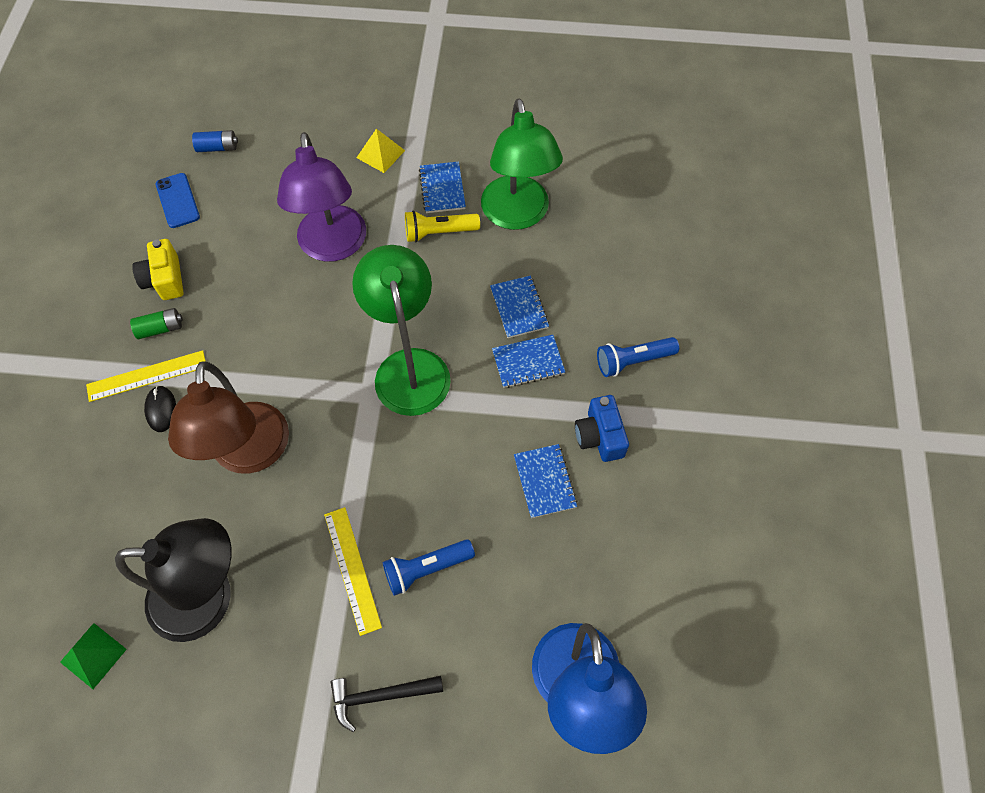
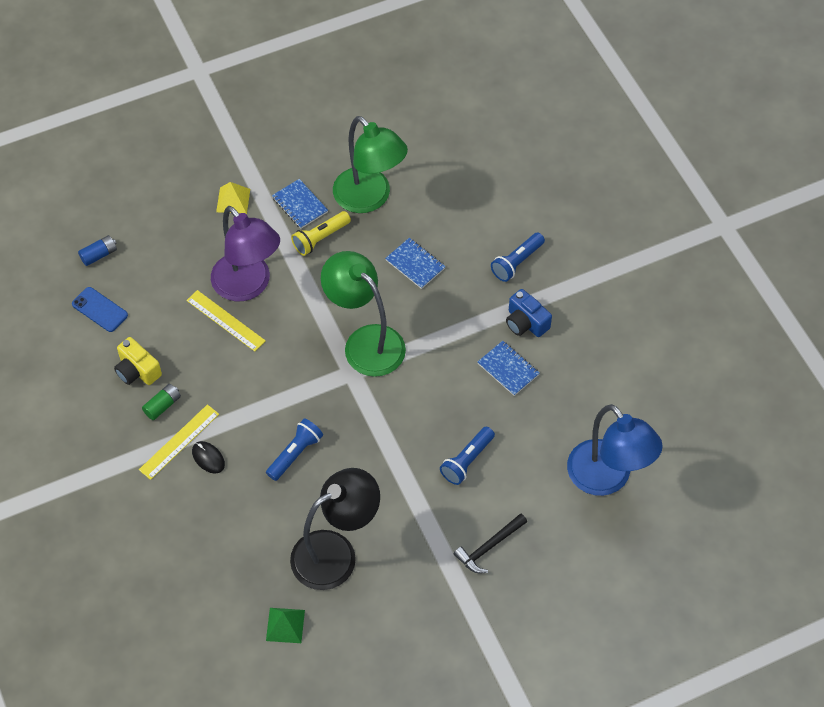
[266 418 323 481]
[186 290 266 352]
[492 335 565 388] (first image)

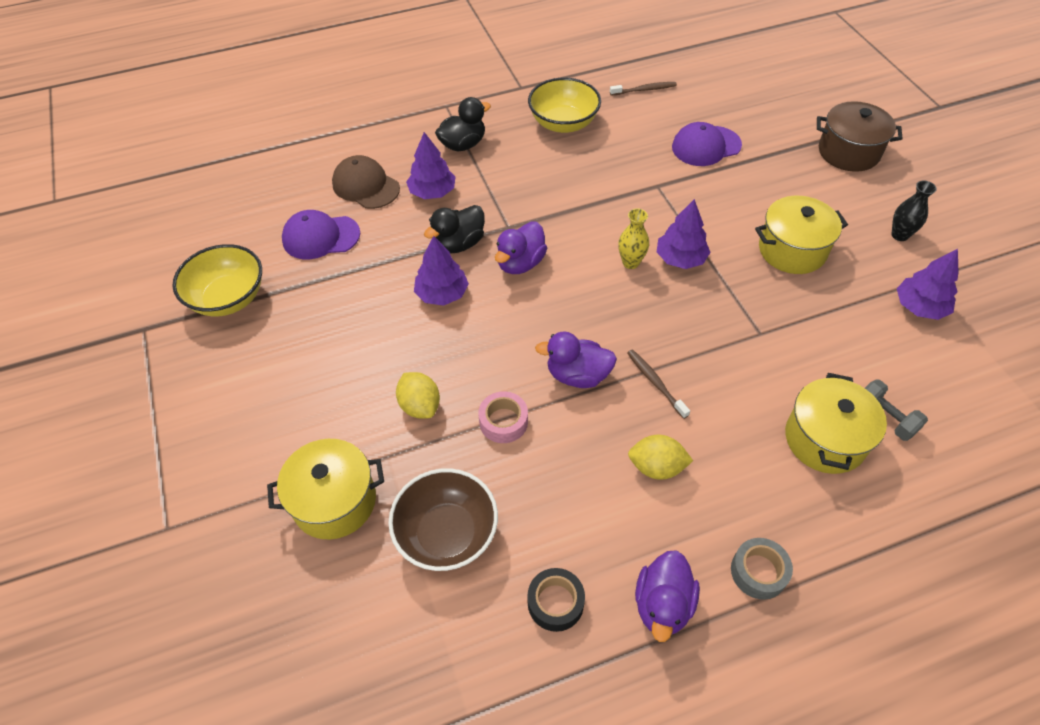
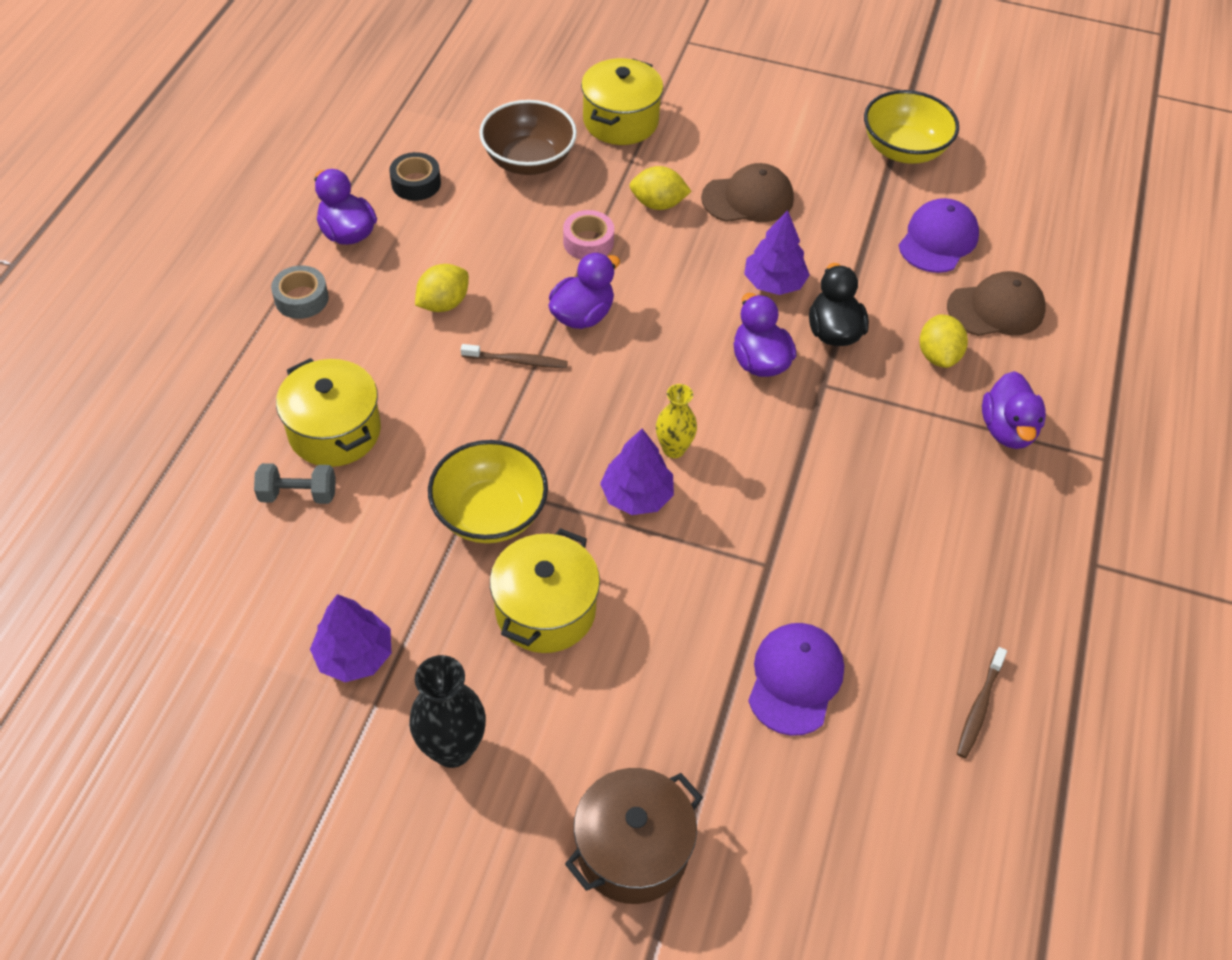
[920 314 968 368]
[982 371 1046 449]
[428 440 548 543]
[409 655 486 768]
[701 163 794 222]

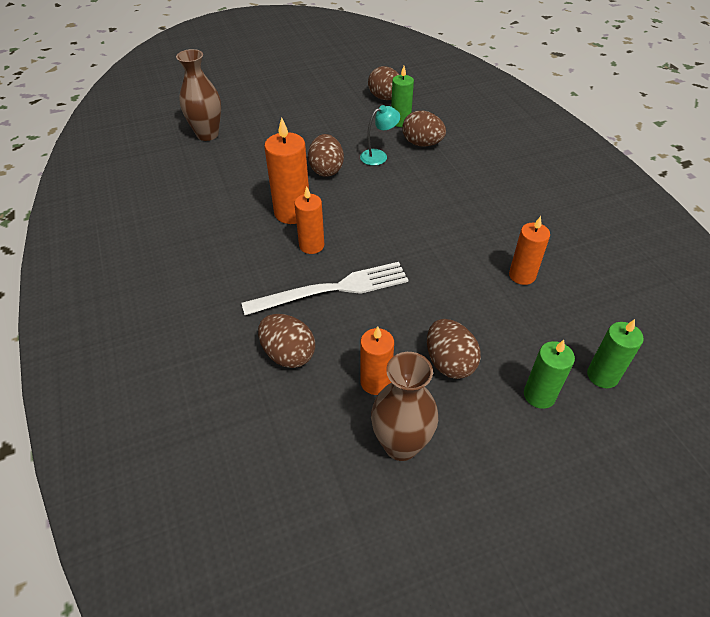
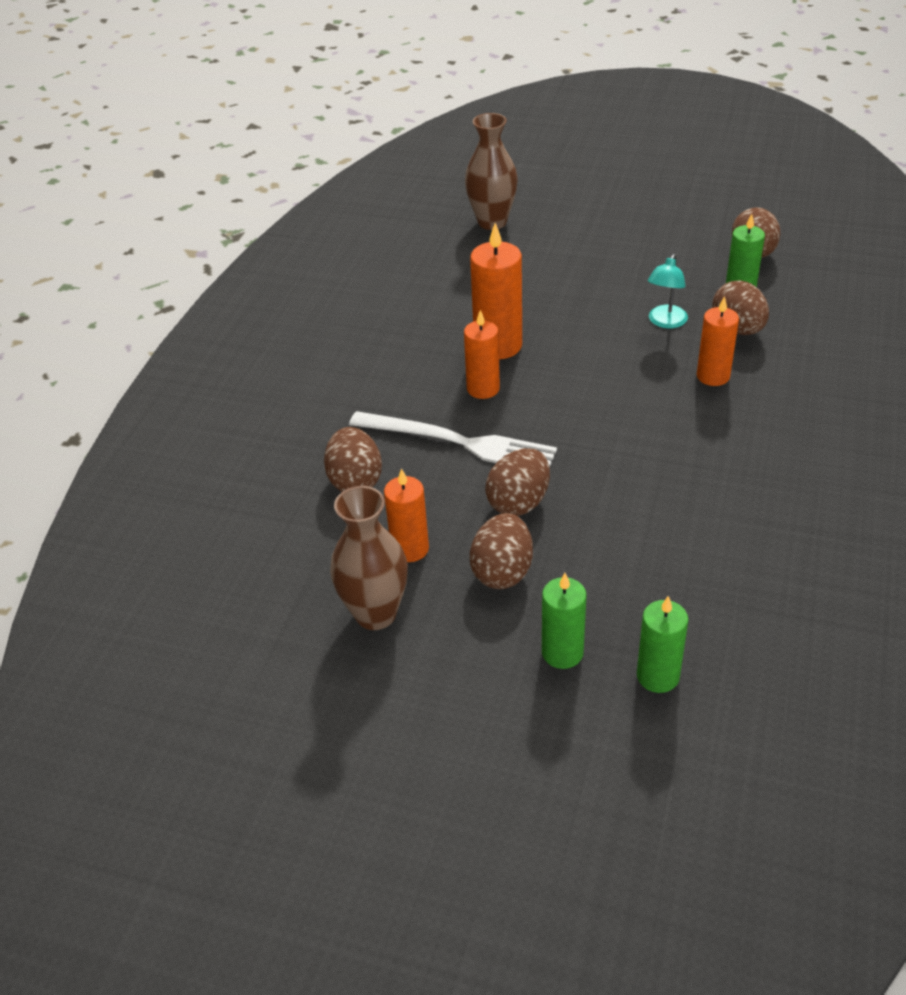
[485 448 550 516]
[648 254 688 328]
[697 296 739 386]

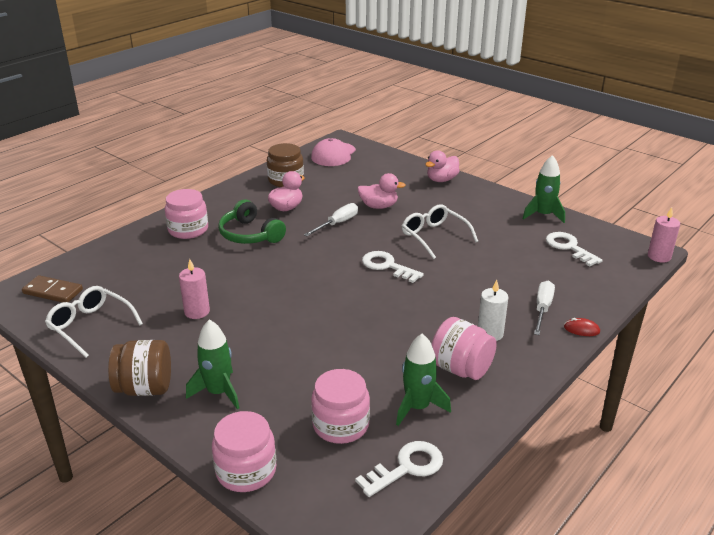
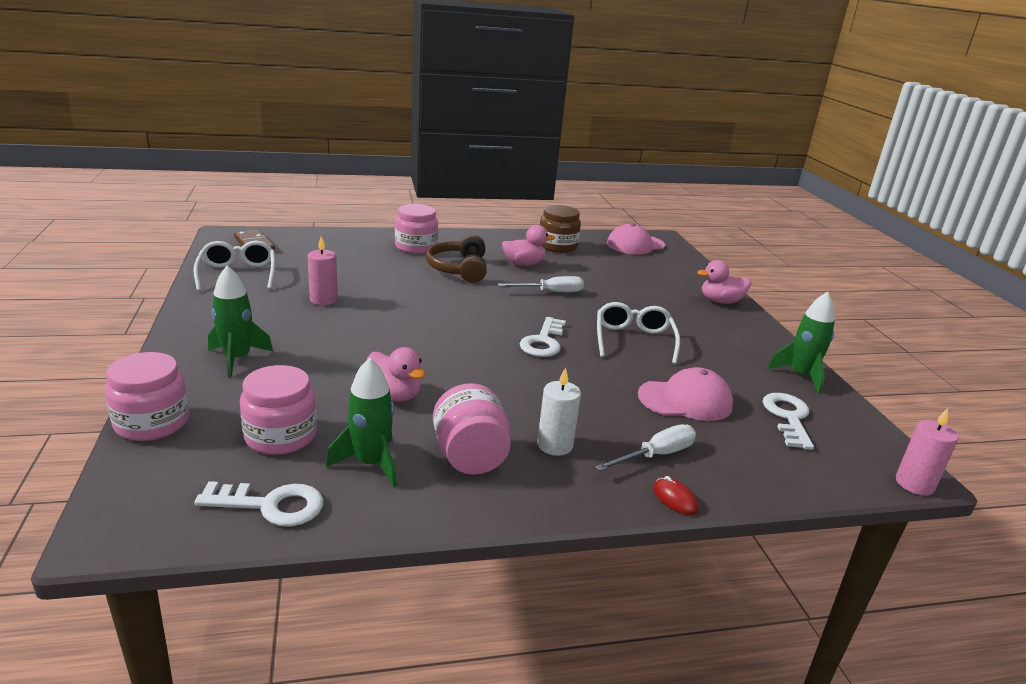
[108 340 171 396] (first image)
[426 235 487 283]
[367 347 426 401]
[520 317 566 357]
[638 367 733 421]

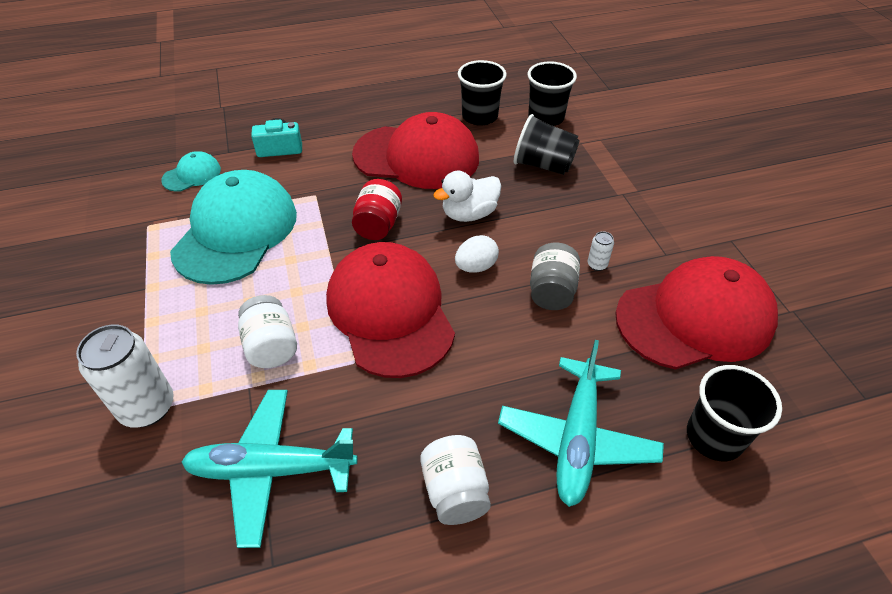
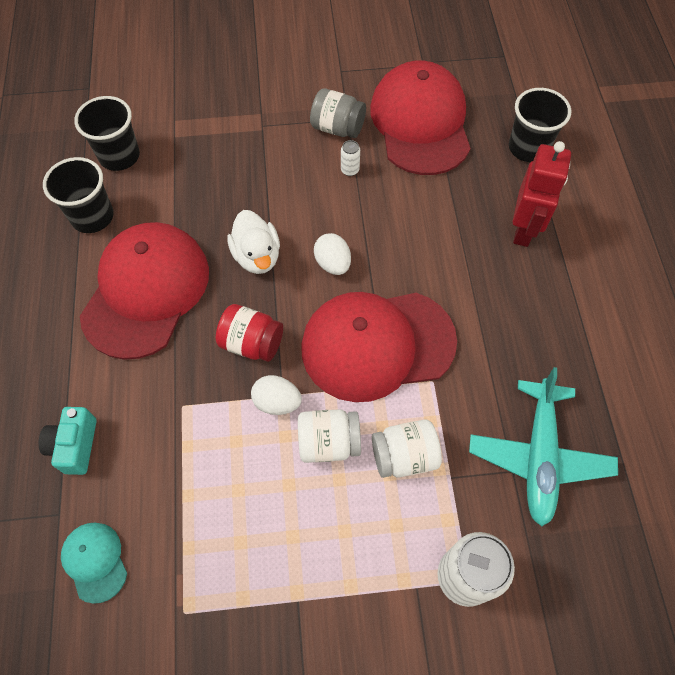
[170 170 297 285] (first image)
[298 409 361 463]
[513 141 571 247]
[514 114 580 175] (first image)
[310 88 366 138]
[251 375 302 415]

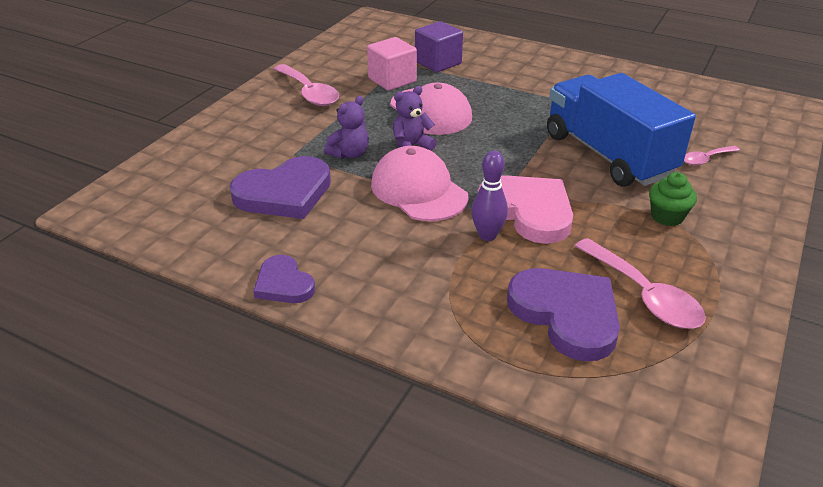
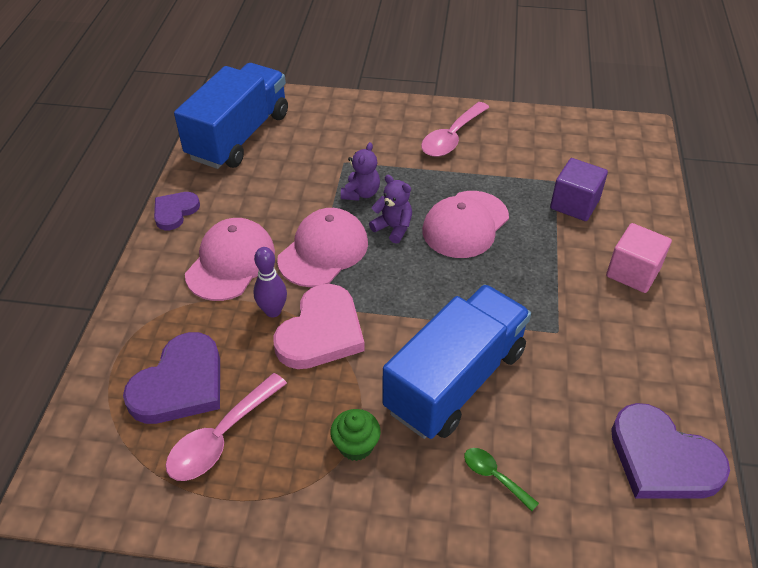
[611 403 730 499]
[341 142 380 201]
[606 223 672 293]
[464 448 539 511]
[174 63 288 169]
[185 218 275 301]

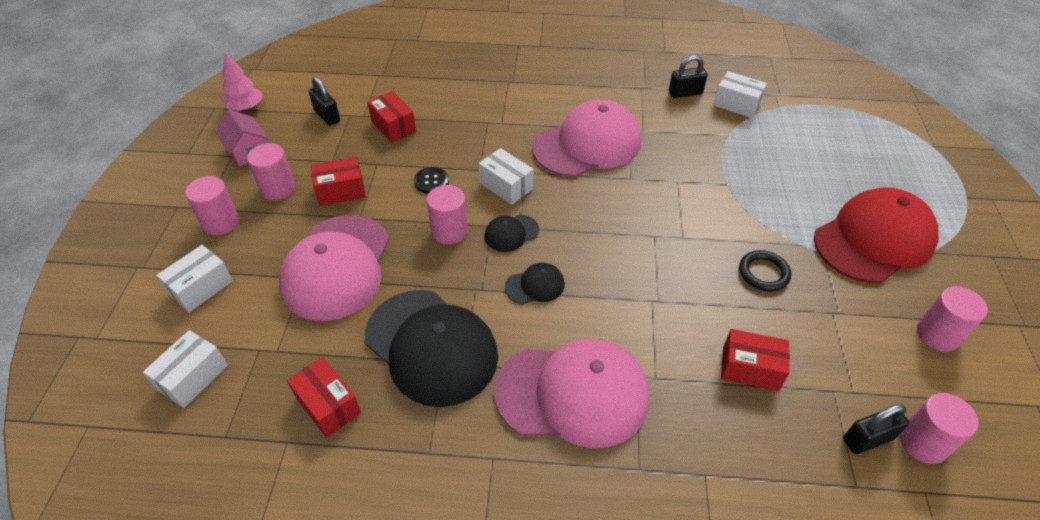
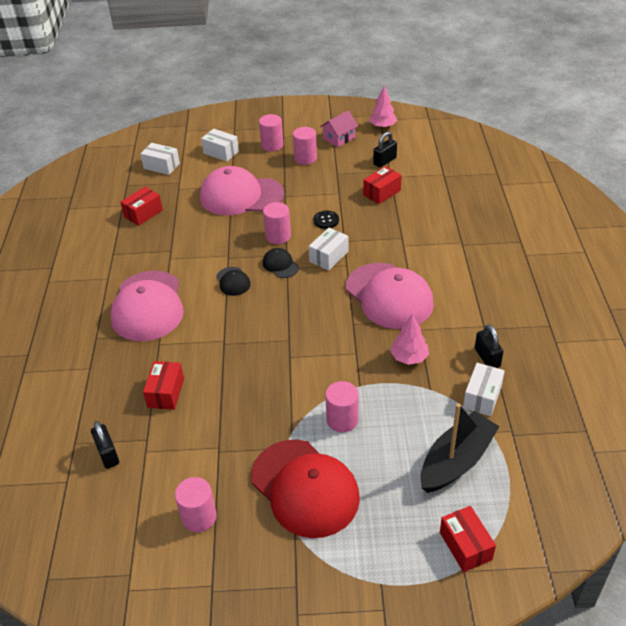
[440 506 496 572]
[365 290 498 407] (first image)
[739 250 791 292] (first image)
[325 381 358 432]
[390 314 429 365]
[420 404 500 493]

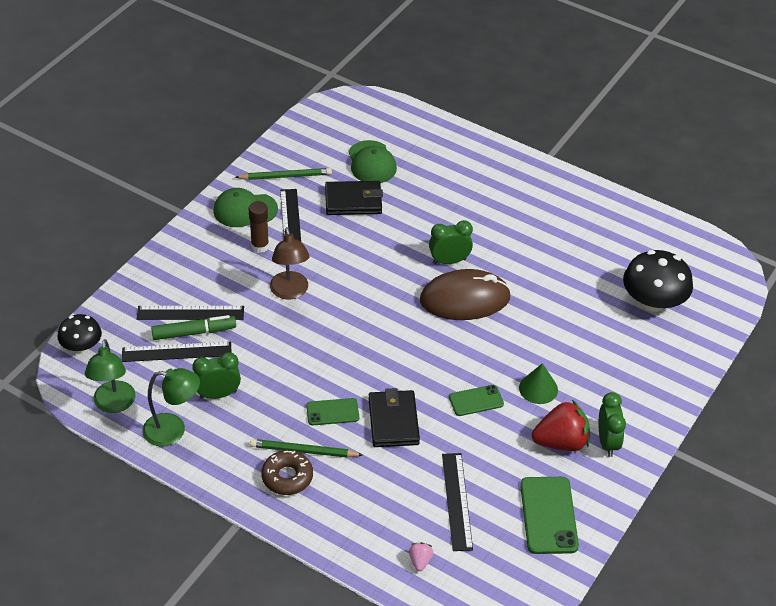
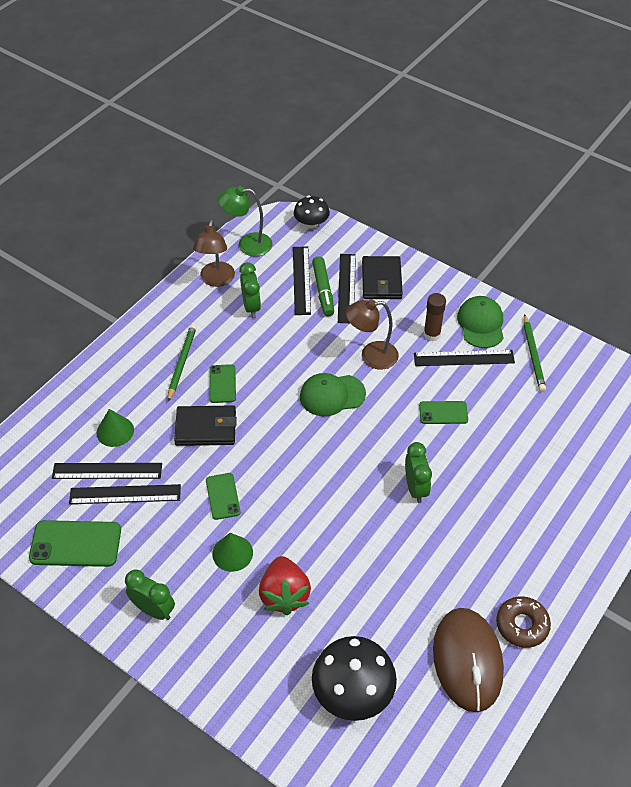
[193 220 235 287]
[496 596 551 648]
[362 256 403 299]
[300 373 366 416]
[409 542 433 571] (first image)
[433 608 504 712]
[259 556 311 615]
[125 570 175 620]
[69 484 181 504]
[96 409 134 447]
[419 401 468 424]

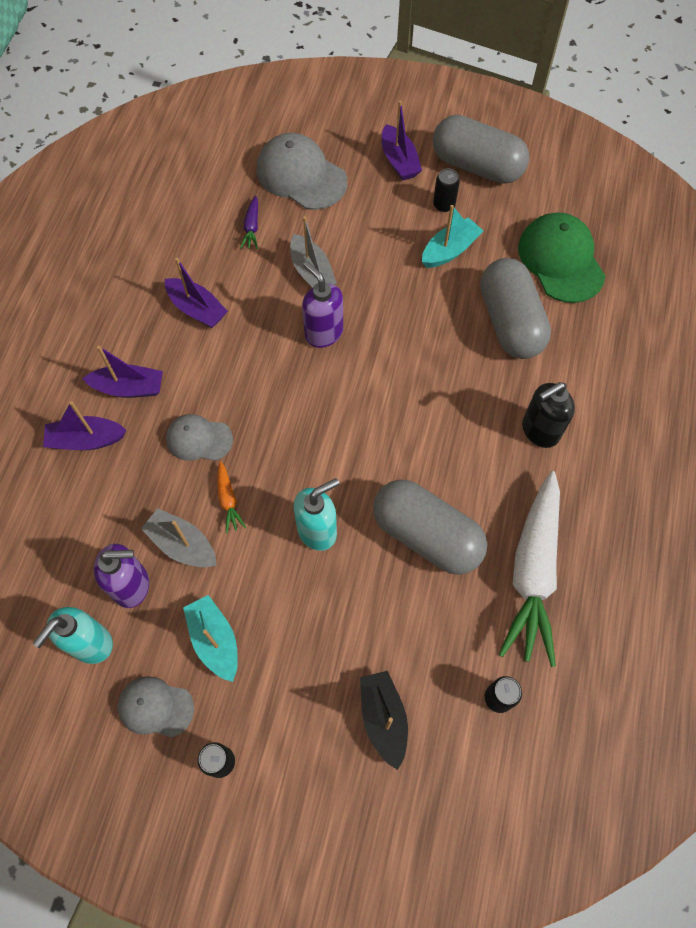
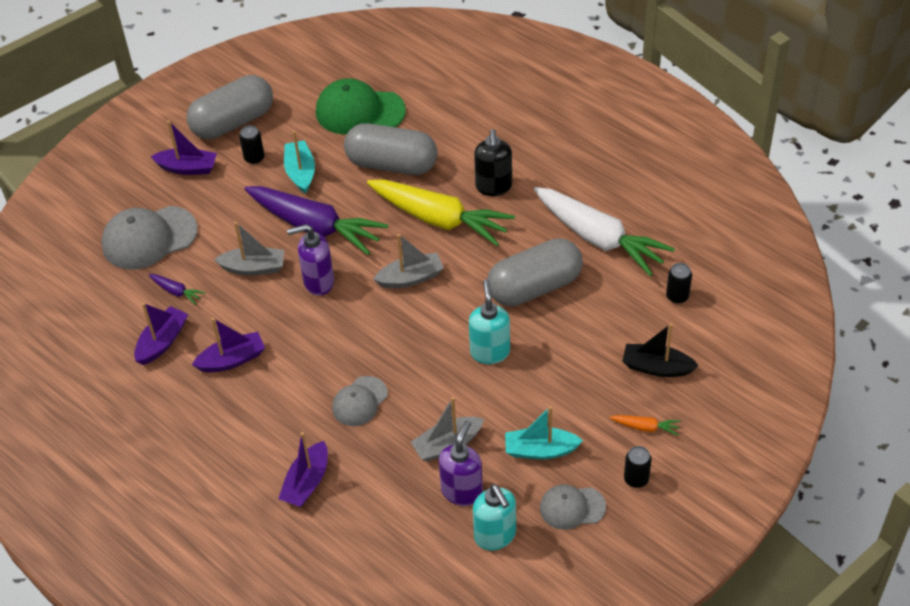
[134 303 188 365]
[540 484 606 530]
[609 415 681 436]
[244 186 389 255]
[367 179 515 246]
[373 234 444 288]

